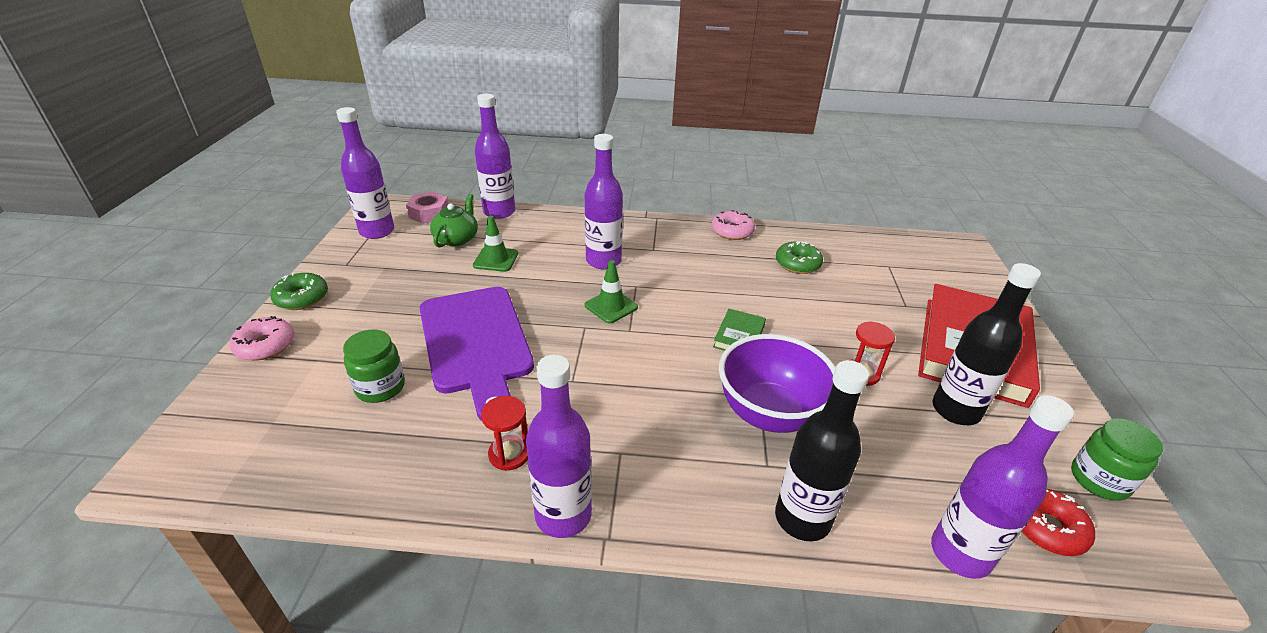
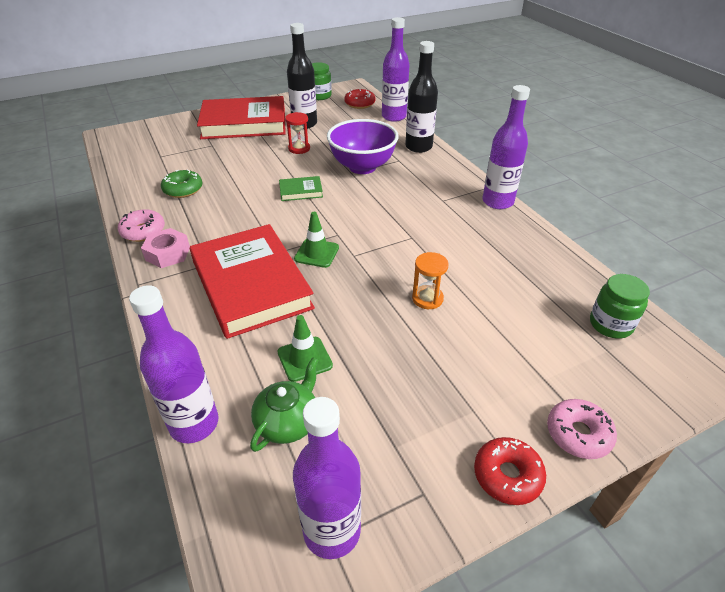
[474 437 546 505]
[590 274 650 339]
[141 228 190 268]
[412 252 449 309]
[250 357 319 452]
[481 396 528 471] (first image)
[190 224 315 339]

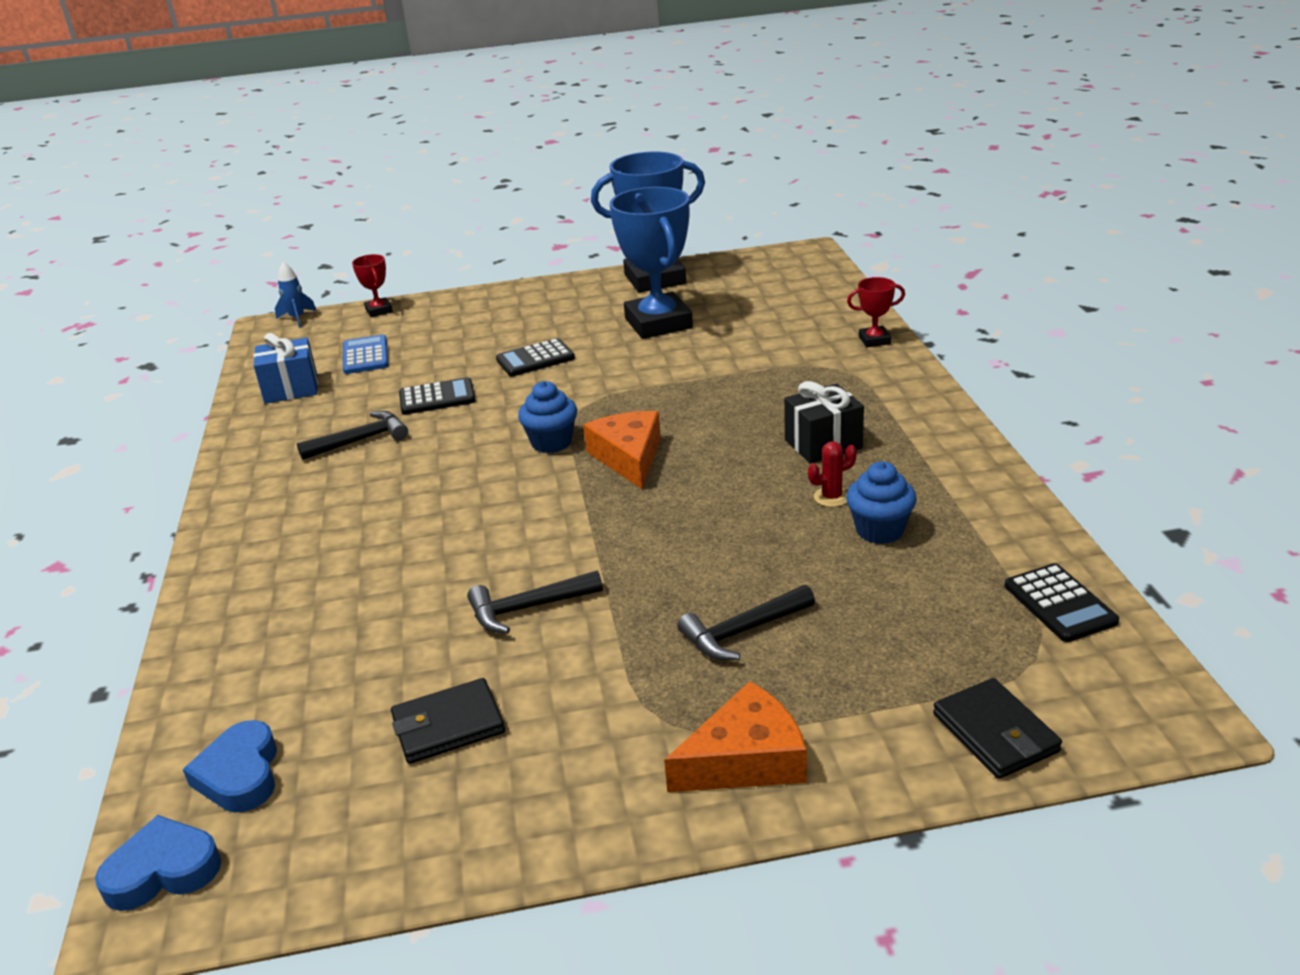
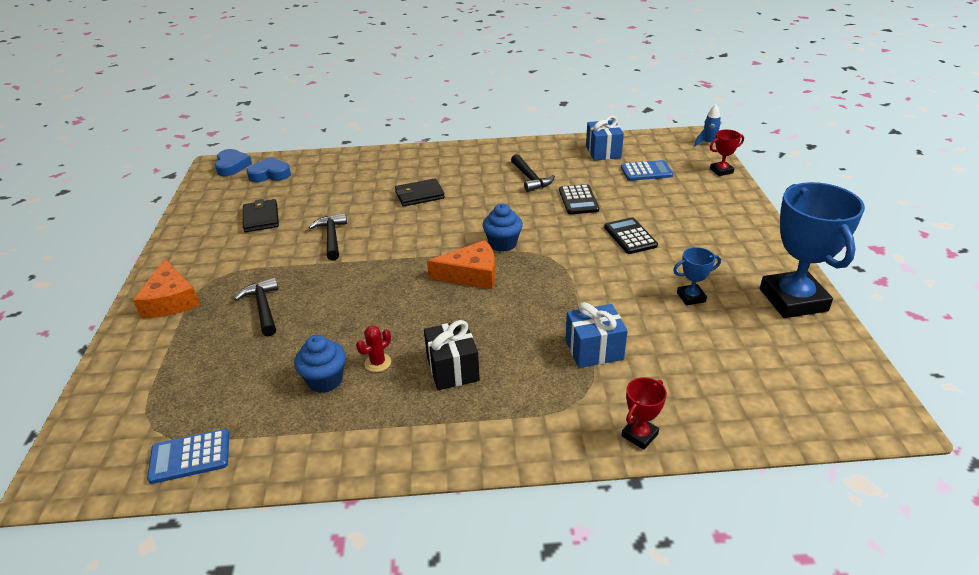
[673 247 721 306]
[356 325 391 372]
[621 377 667 450]
[395 178 445 207]
[147 429 229 484]
[566 302 628 368]

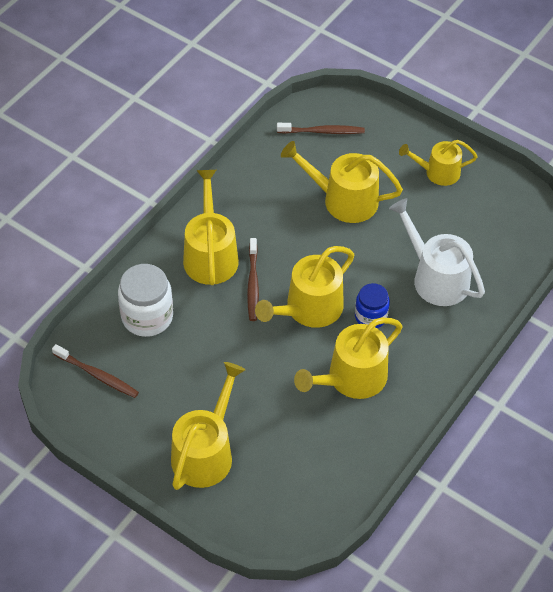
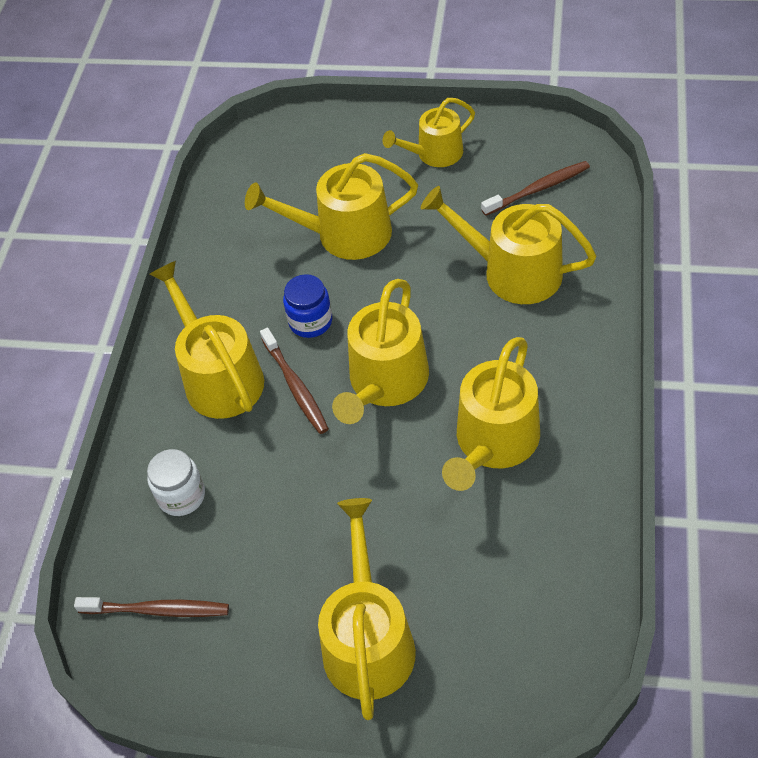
[147 449 205 516]
[481 161 590 216]
[283 274 332 338]
[421 186 597 304]

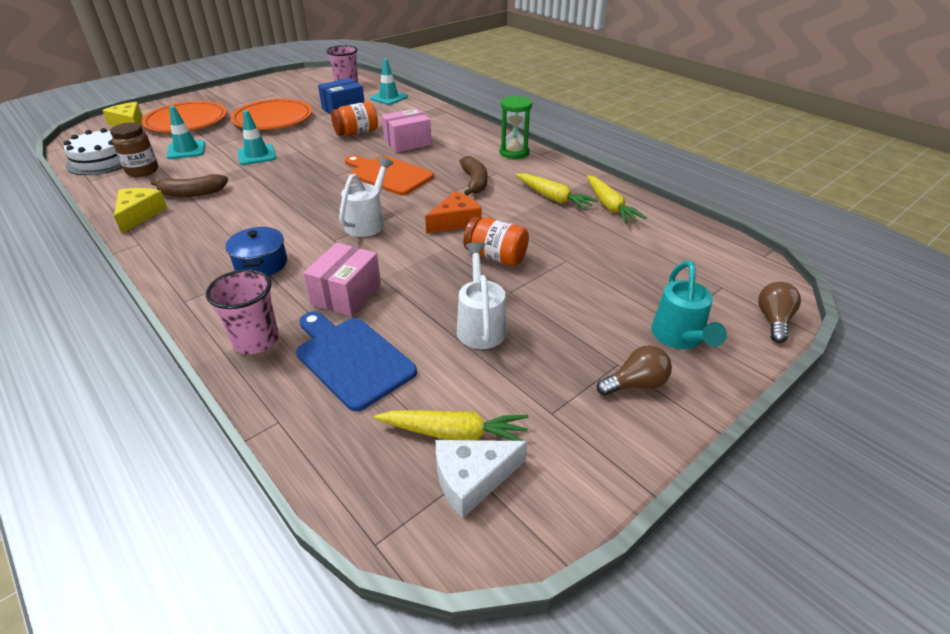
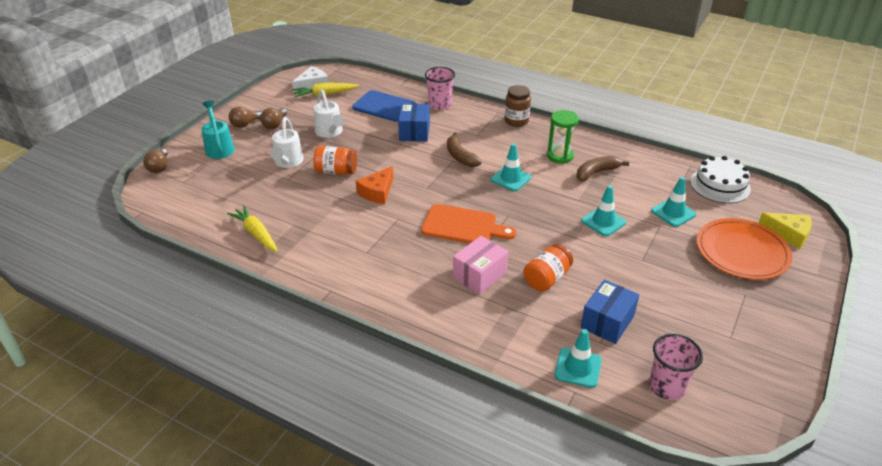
[505 85 531 127]
[114 188 167 233] (first image)
[226 227 287 276] (first image)
[231 99 312 130] (first image)
[398 103 430 142]
[270 117 304 168]
[447 132 482 167]
[547 110 579 164]
[516 173 598 210] (first image)
[260 108 287 129]
[491 143 531 191]

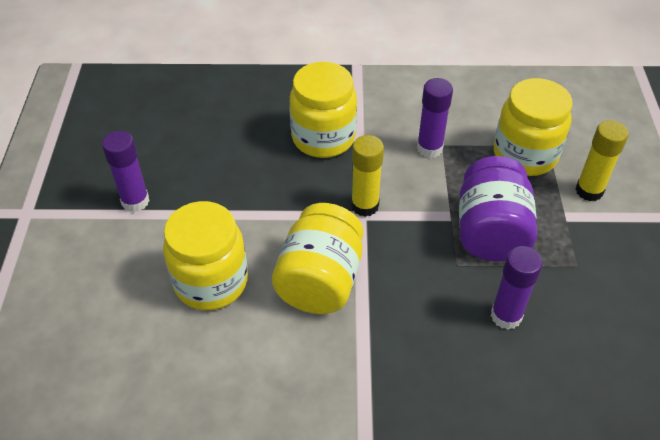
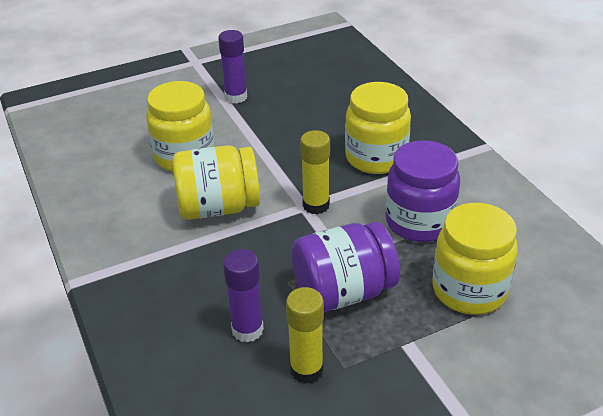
[386 140 460 242]
[286 287 324 384]

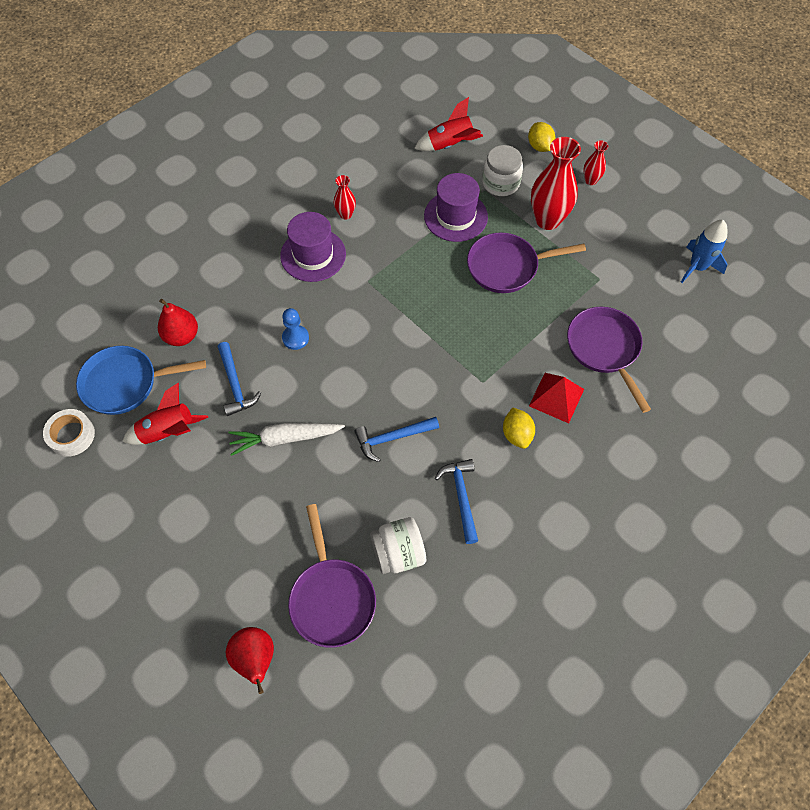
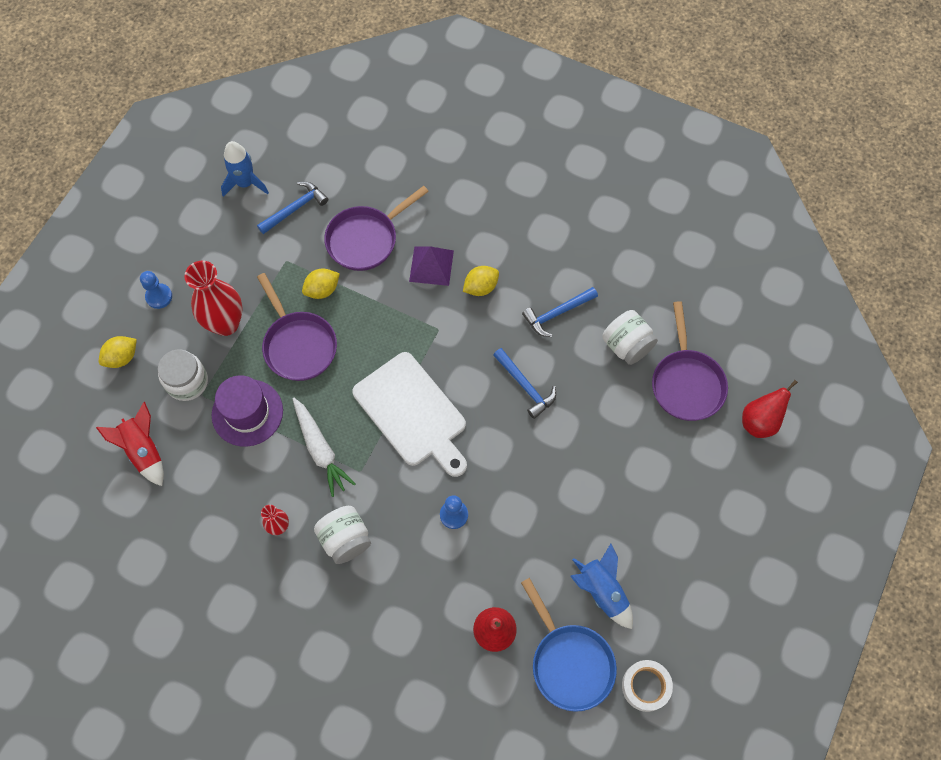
[570 544 633 629]
[257 182 328 234]
[292 398 355 497]
[314 506 371 564]
[652 301 728 421]
[409 246 454 286]
[140 271 172 309]
[302 269 340 299]
[352 352 467 477]

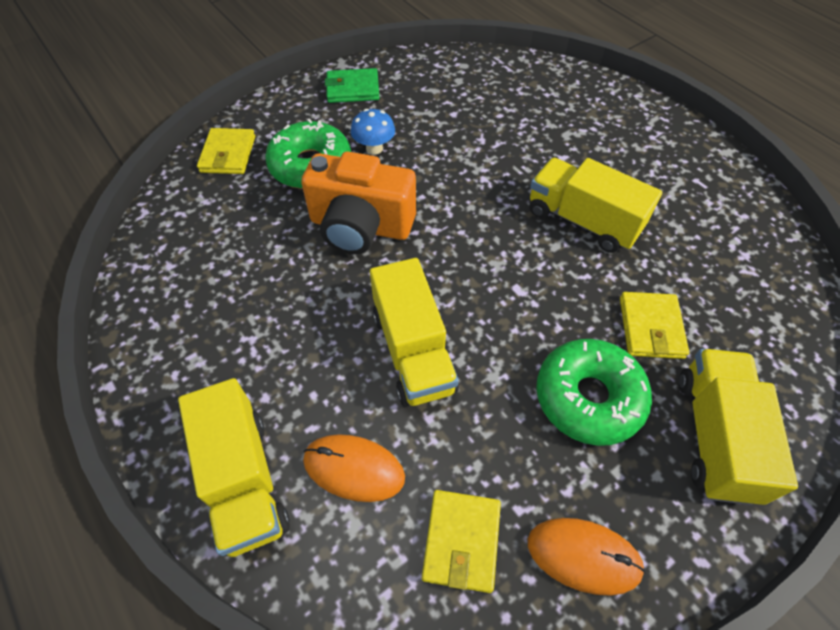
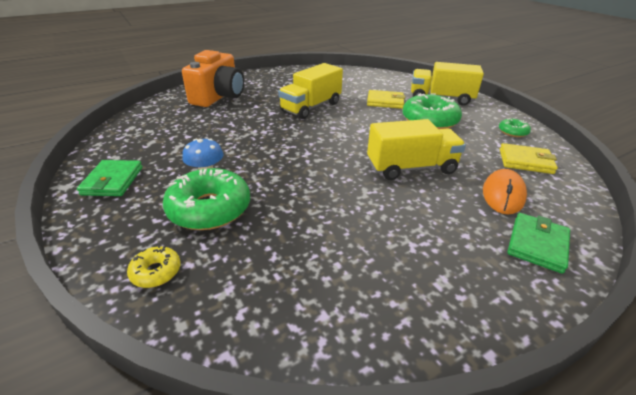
[507 213 570 274]
[127 245 181 288]
[182 50 244 107]
[499 118 531 137]

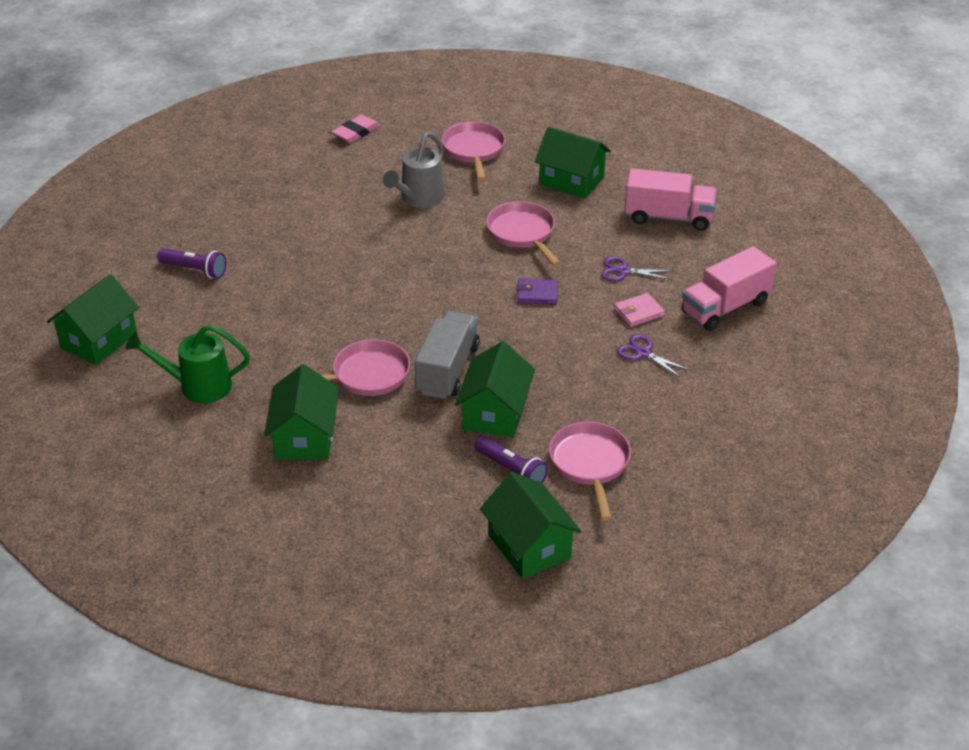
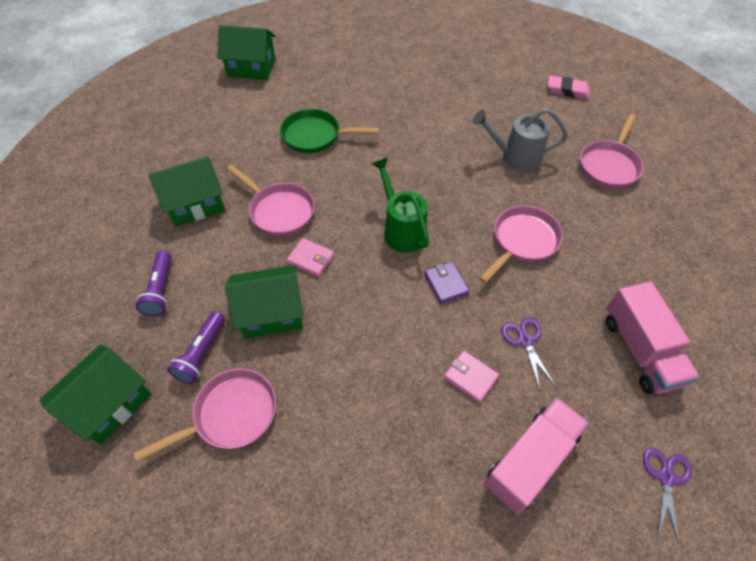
[372 158 429 253]
[136 250 171 316]
[286 238 334 277]
[580 114 644 189]
[535 126 611 199] (first image)
[643 447 692 544]
[484 397 589 515]
[280 109 380 153]

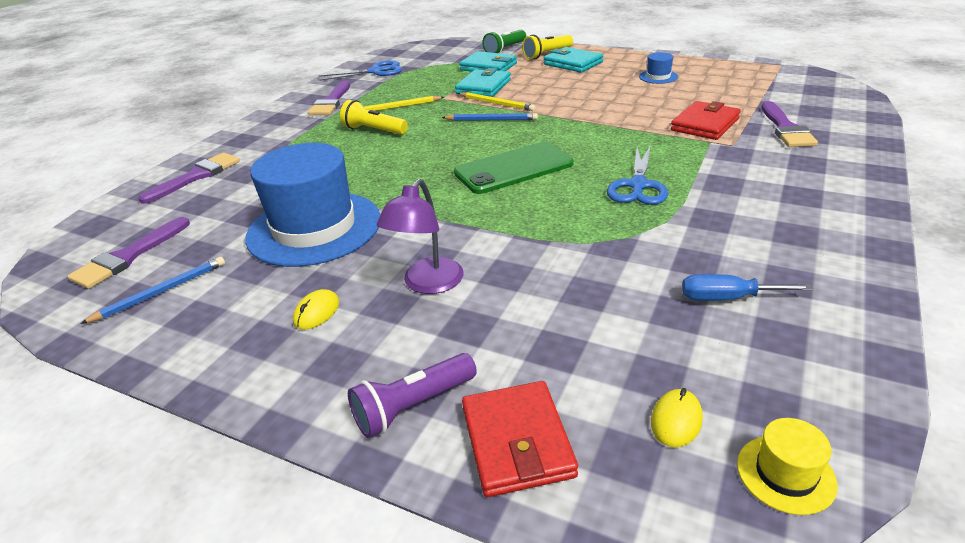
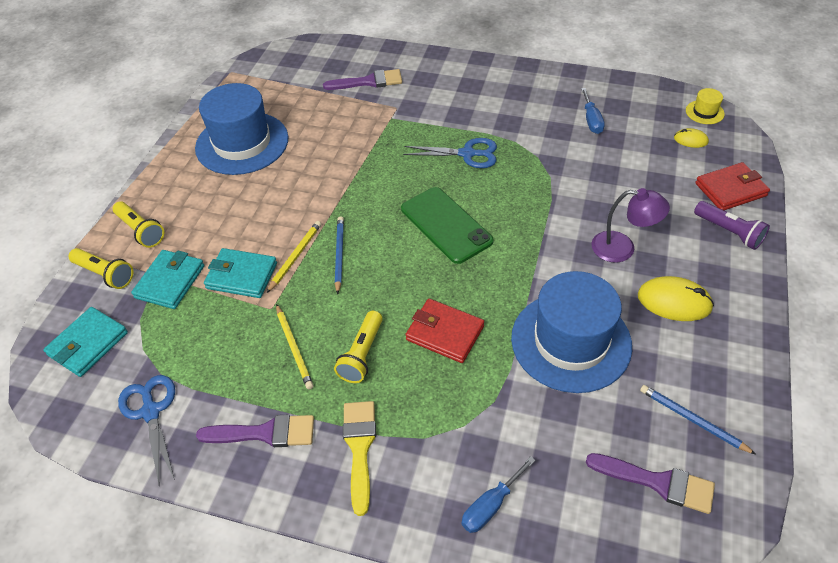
[462 456 536 533]
[638 276 714 321]
[68 248 133 289]
[43 307 128 377]
[195 83 289 175]
[405 299 484 363]
[343 401 376 516]

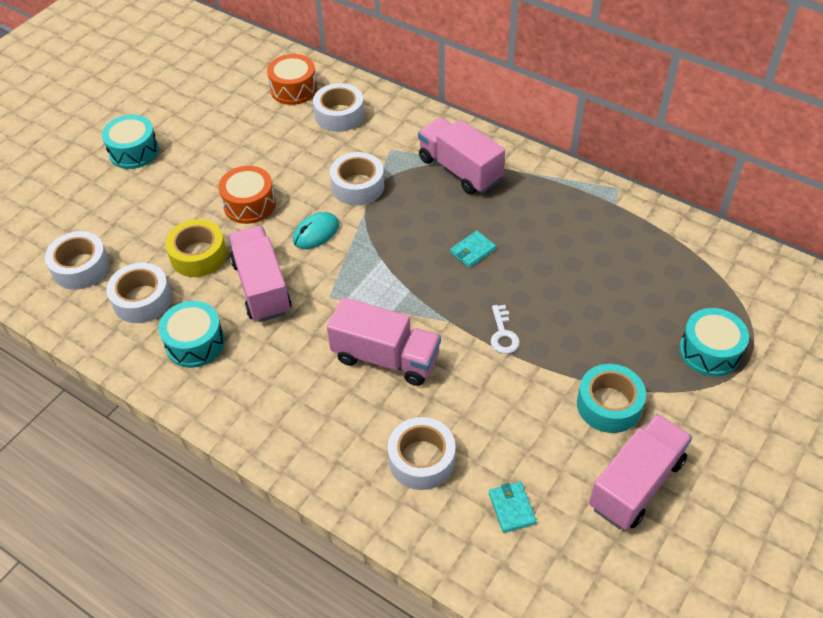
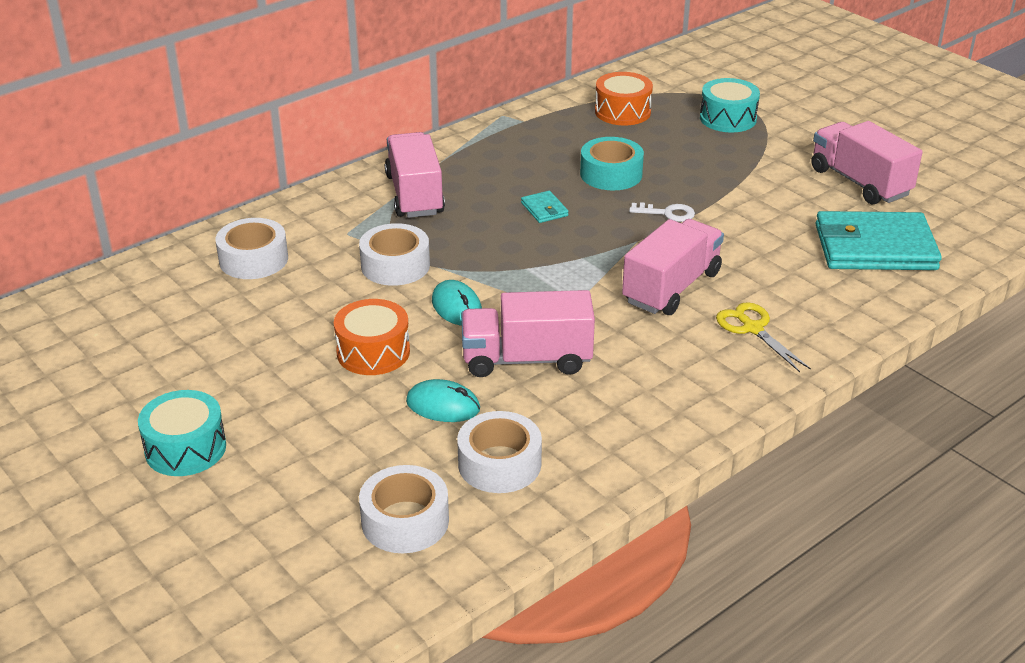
[158 301 225 368] (first image)
[406 379 480 422]
[595 72 653 125]
[388 417 456 490] (first image)
[385 132 445 218]
[815 211 942 270]
[580 137 644 190]
[716 302 811 372]

